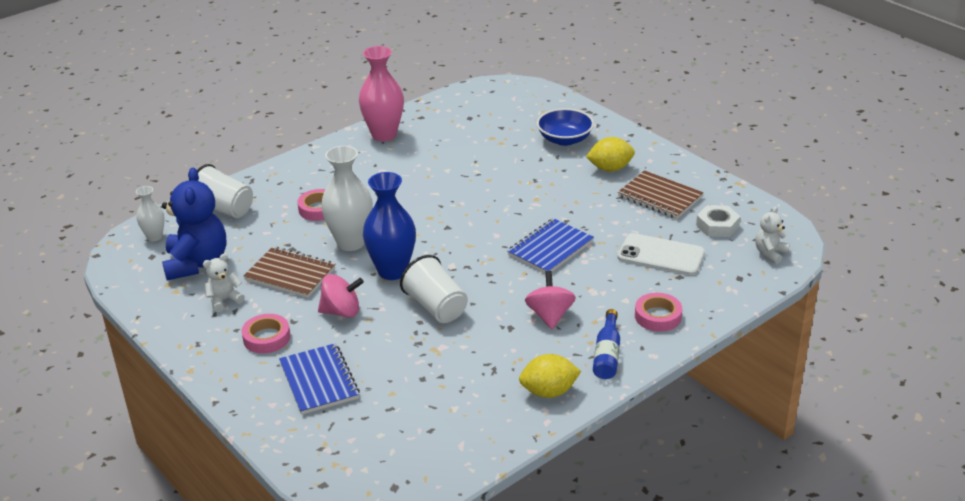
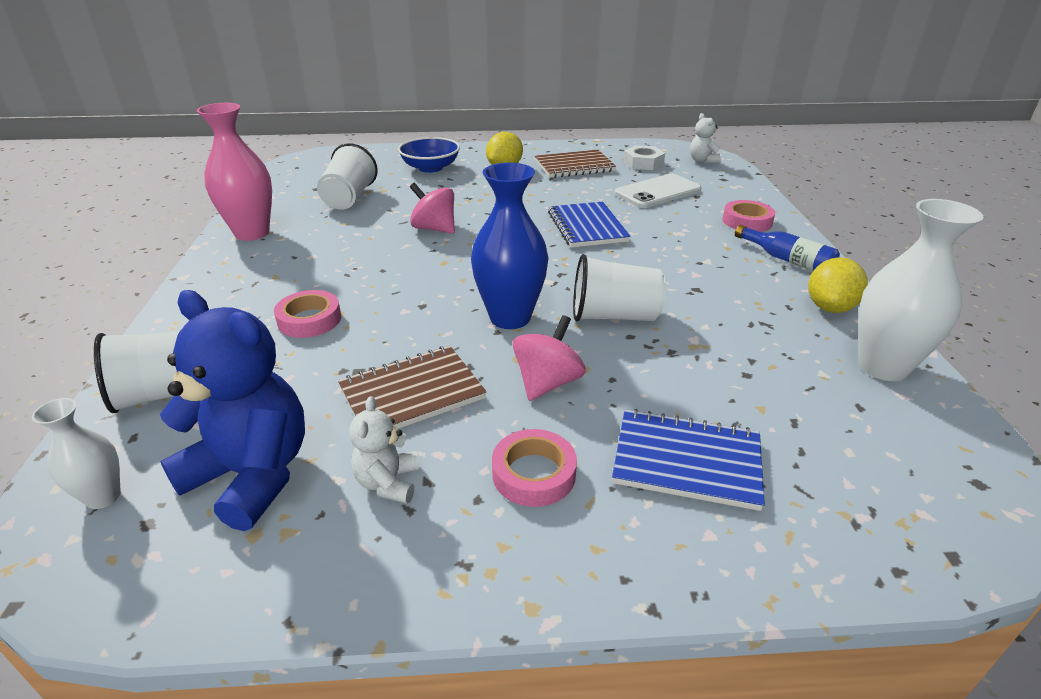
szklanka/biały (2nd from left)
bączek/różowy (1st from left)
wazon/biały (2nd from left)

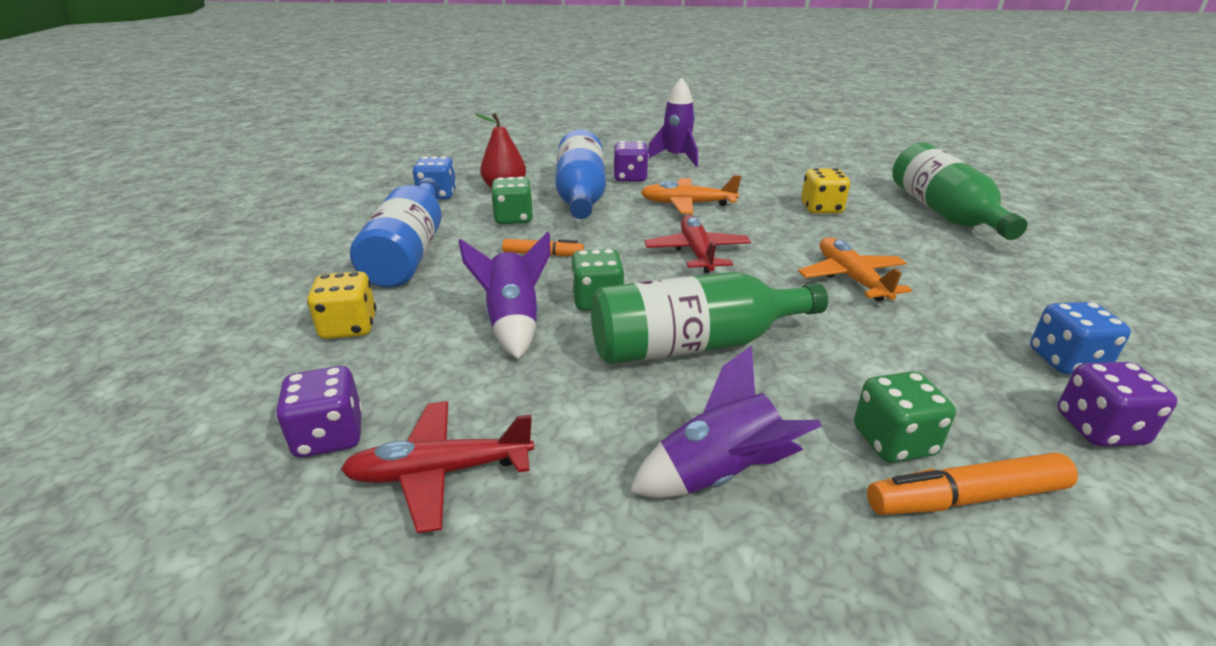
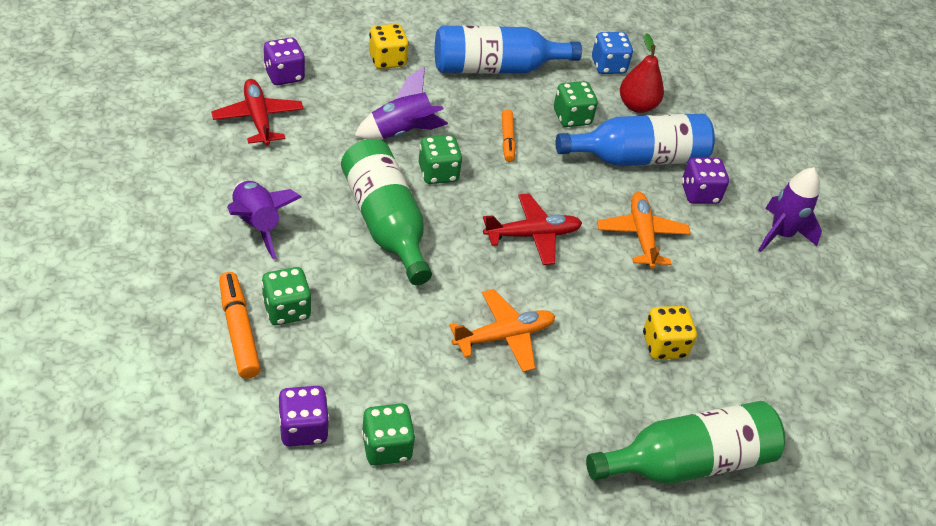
kostka do gry/zielony (2nd from left)

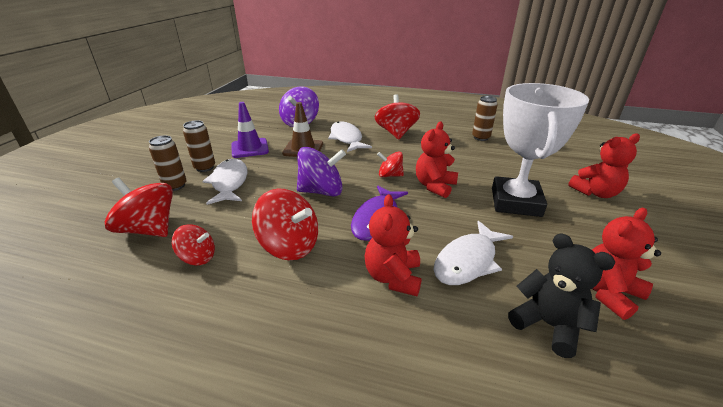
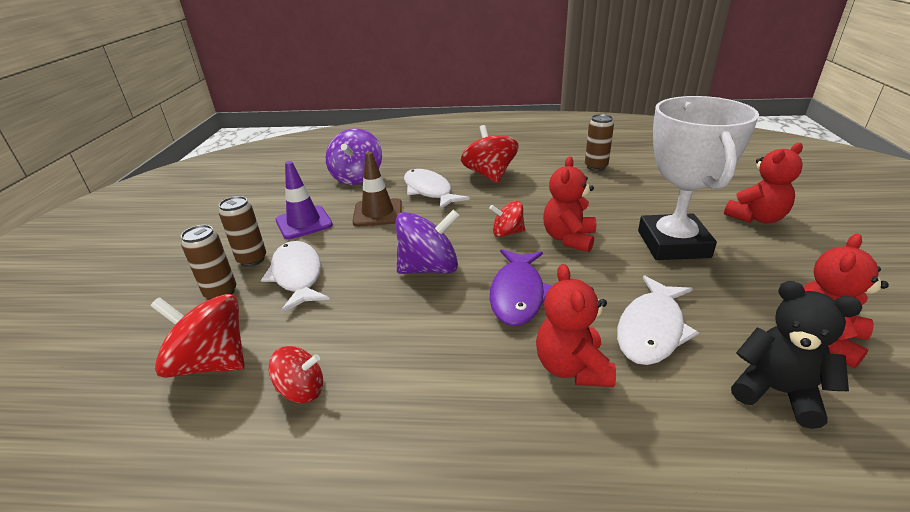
bączek/czerwony (3rd from left in the first image)

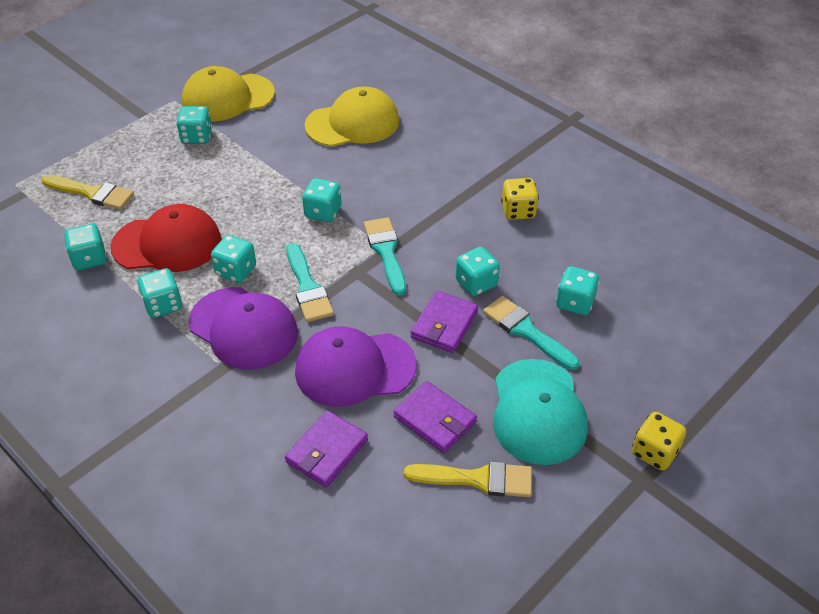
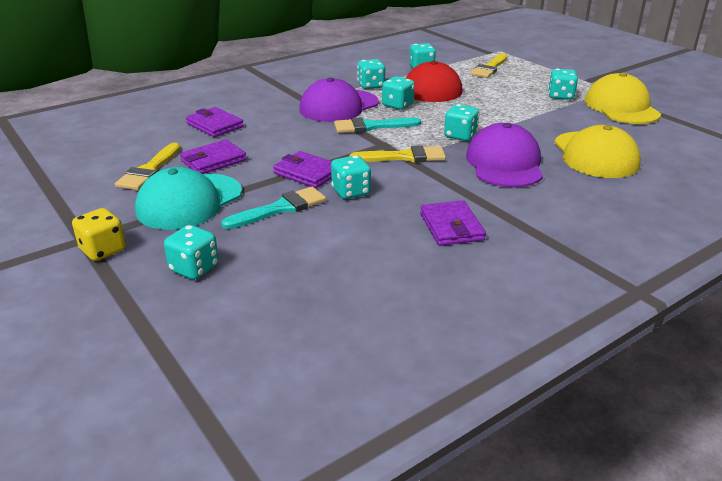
czapka/turkusowy
kostka do gry/turkusowy (1st from left)
pędzel/żółty (2nd from left)
portfel/fioletowy (4th from left)
czapka/fioletowy (2nd from left)

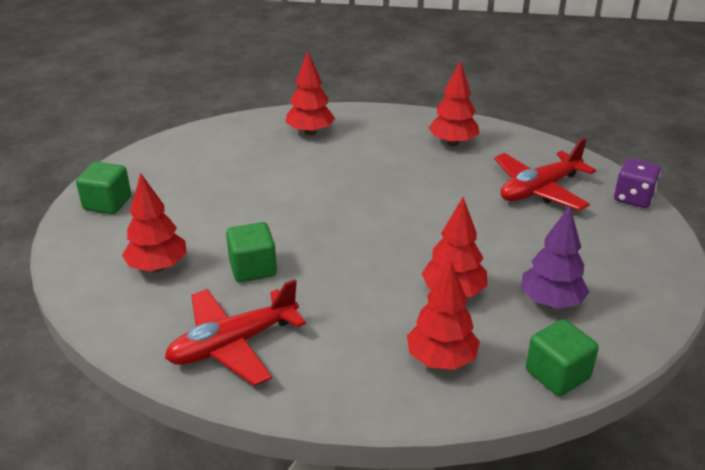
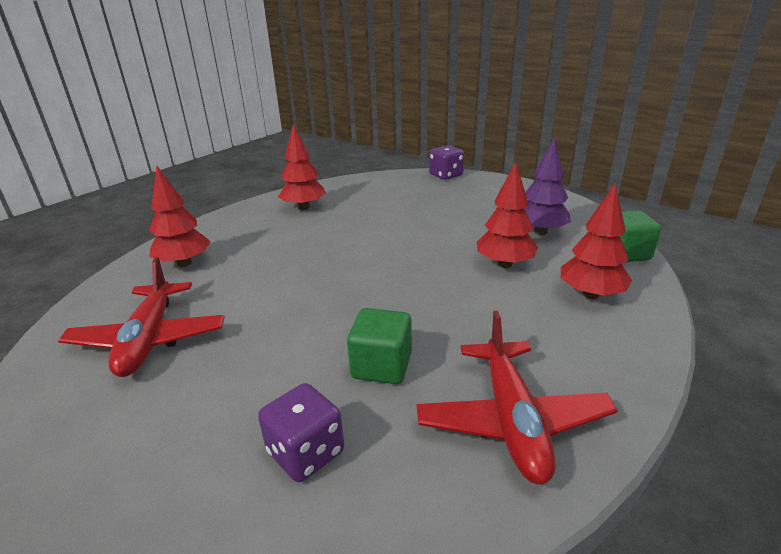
samolot/czerwony (1st from left)
kostka do gry/fioletowy (1st from left)
sześcian/zielony (1st from left in the first image)

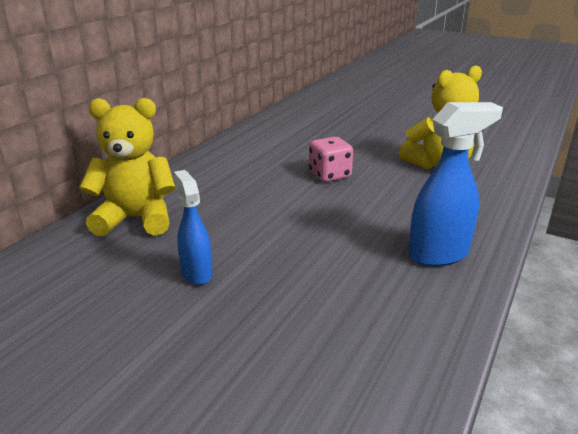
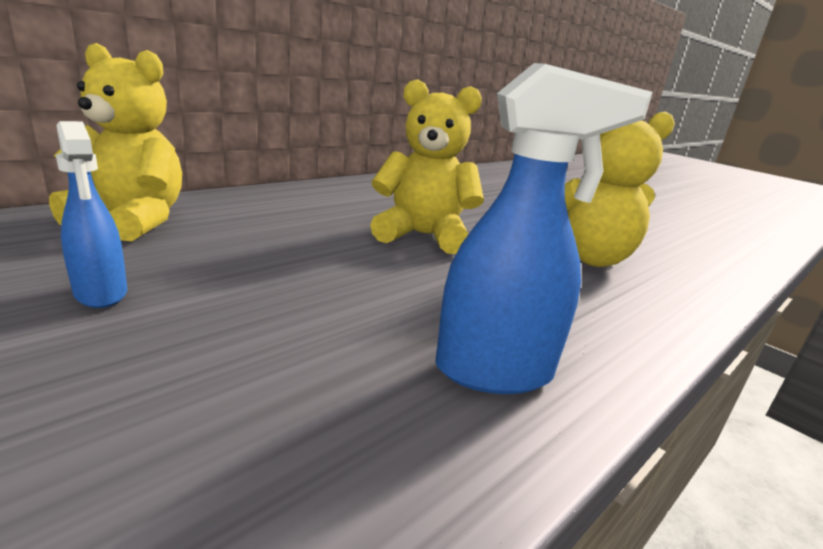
spryskiwacz/niebieski (1st from left)
miś/żółty (2nd from left)

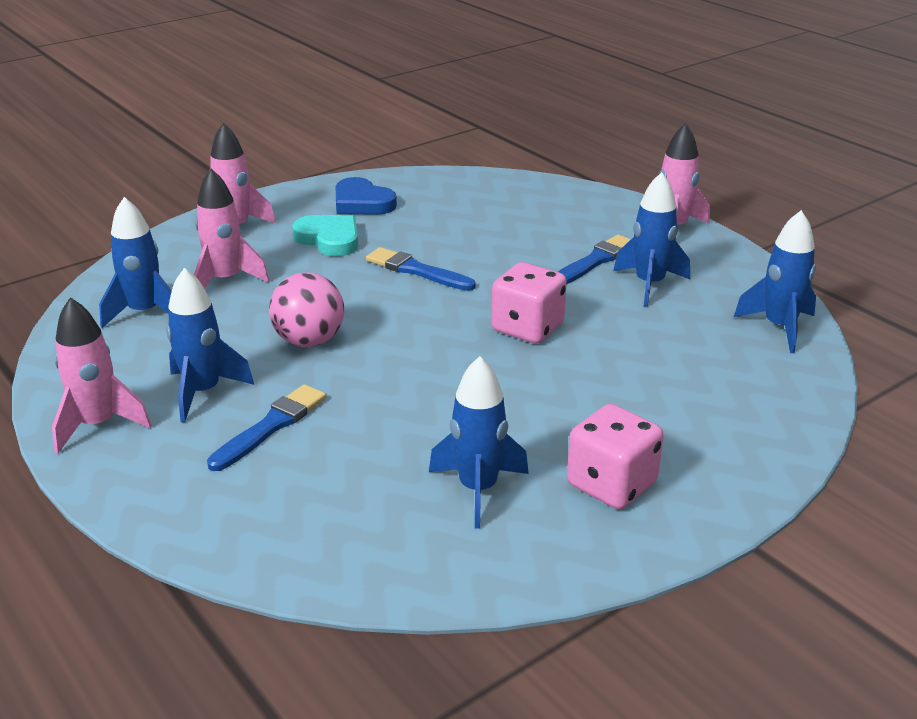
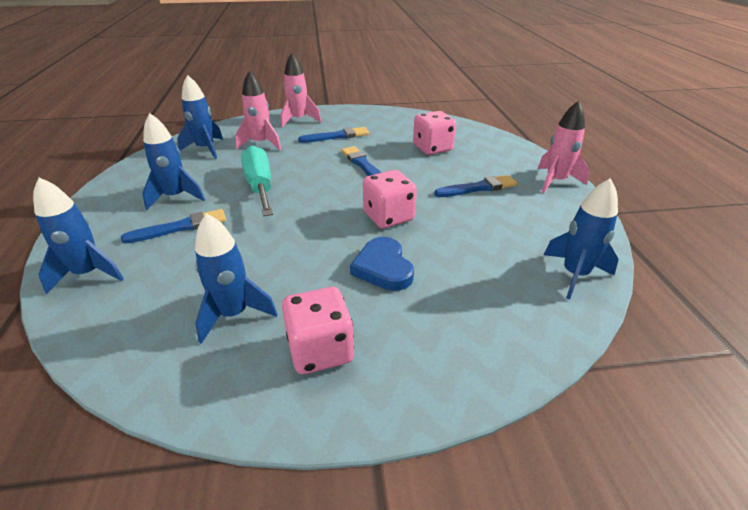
rakieta/niebieski (1st from left)
śrubokręt/turkusowy
pędzel/niebieski (2nd from left)
serce/niebieski
kostka do gry/różowy (3rd from left)
rakieta/różowy (1st from left in the first image)

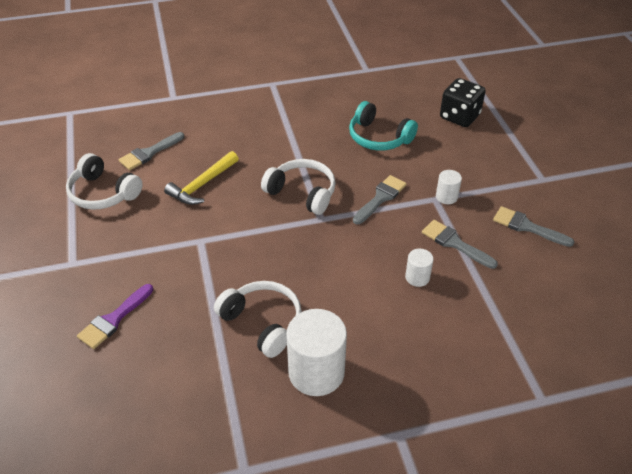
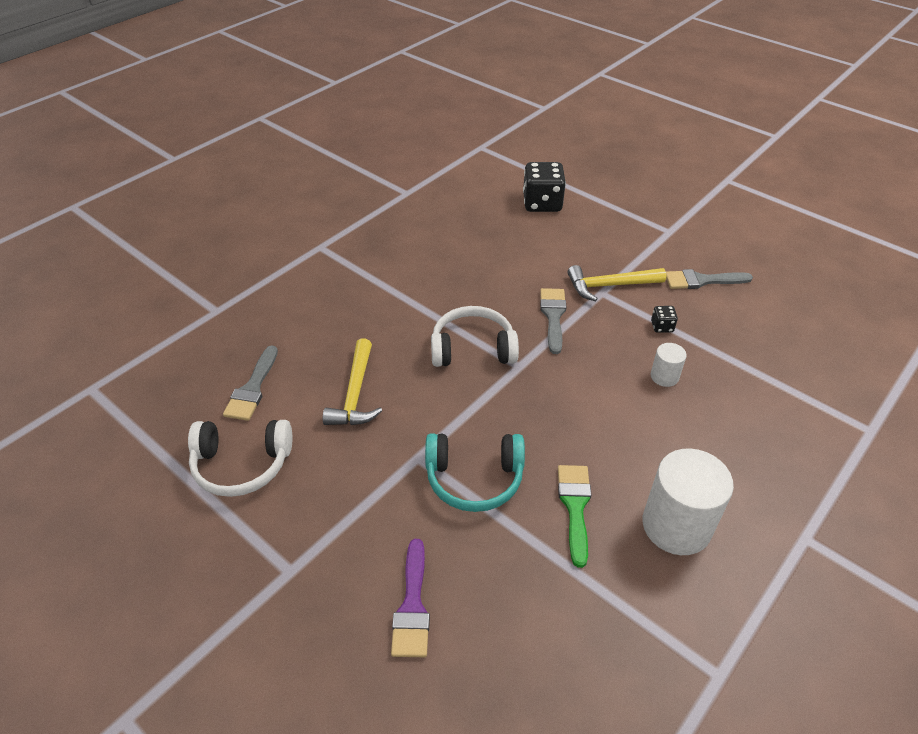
słuchawki/turkusowy
pędzel/zielony
młotek/żółty (2nd from left)
kostka do gry/czarny (2nd from left)

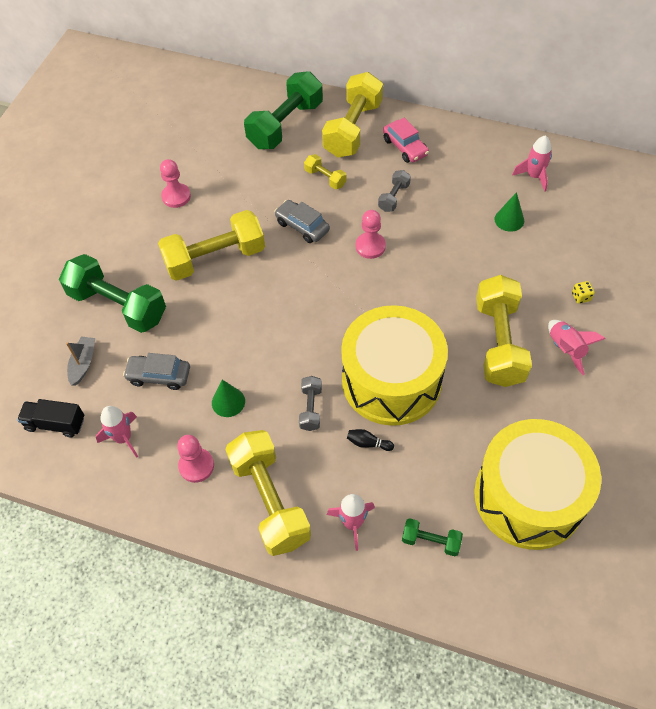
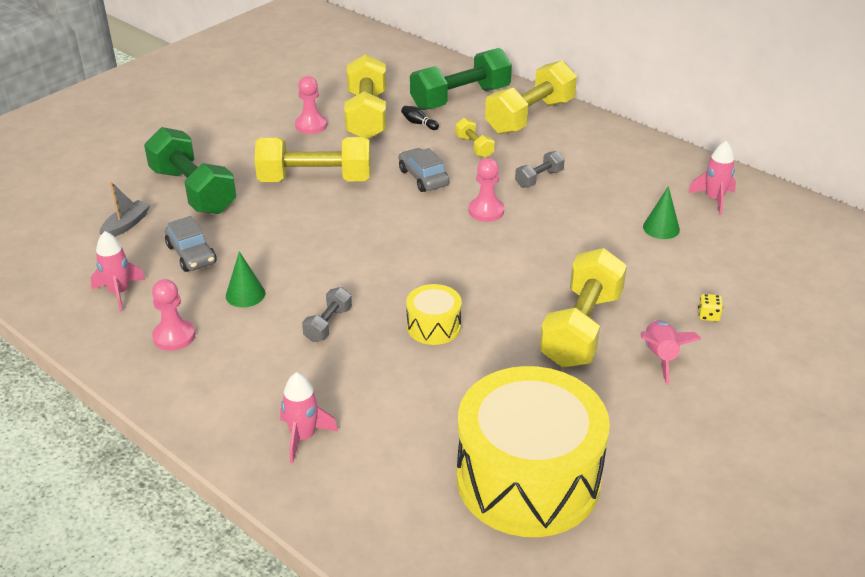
samochód/szary (1st from left)
hantel/żółty (2nd from left)
kręgiel/czarny
bęben/żółty (1st from left)
ciężarówka/czarny
samochód/różowy
hantel/zielony (3rd from left in the first image)

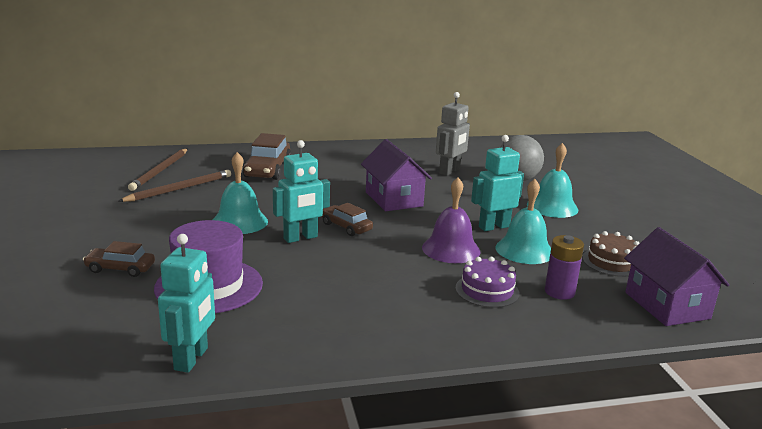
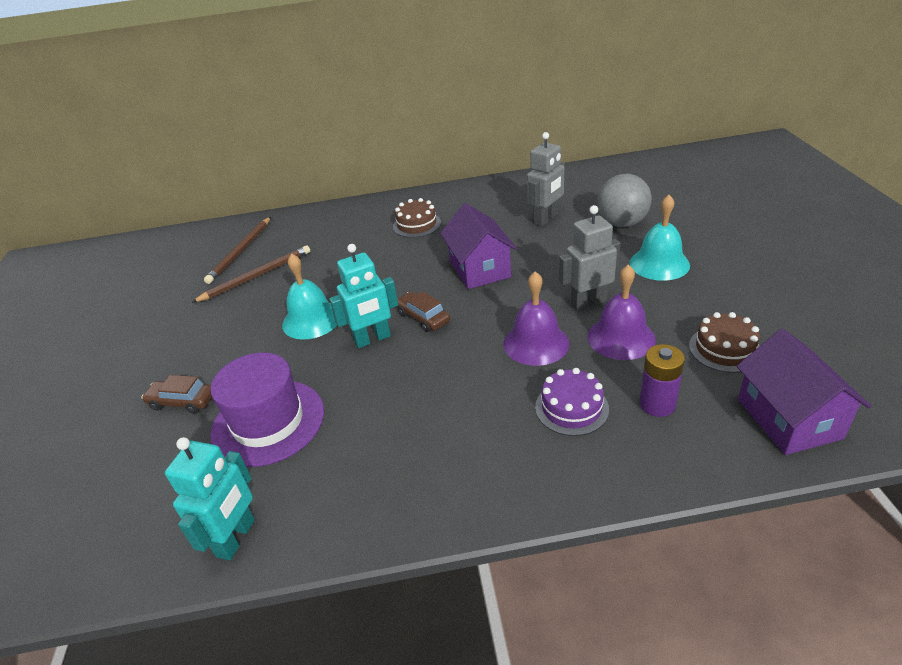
tort/brązowy (1st from left)
robot/szary (2nd from left)
dzwonek/fioletowy (2nd from left)
samochód/brązowy (2nd from left in the first image)

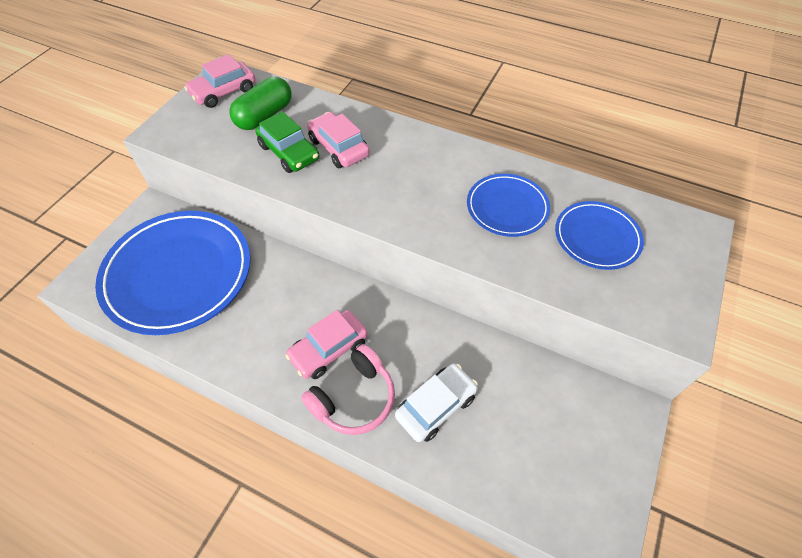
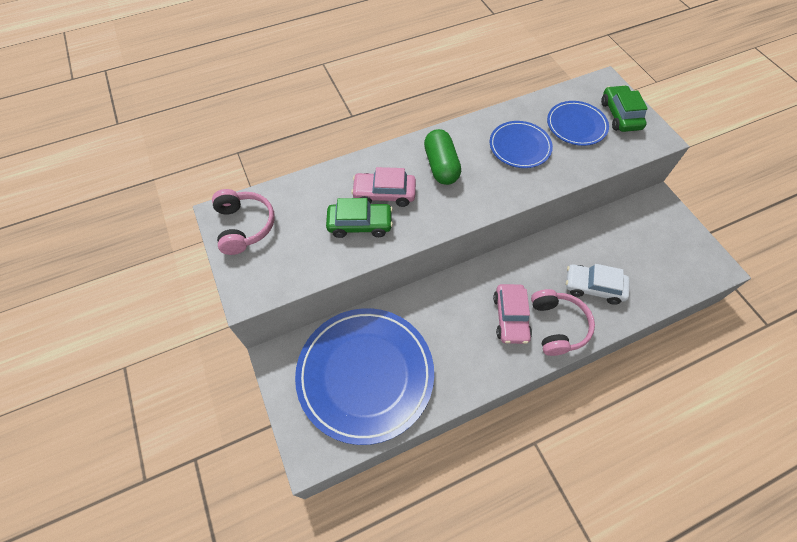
słuchawki/różowy (1st from left)
kapsułka/zielony
samochód/biały
samochód/zielony (2nd from left)

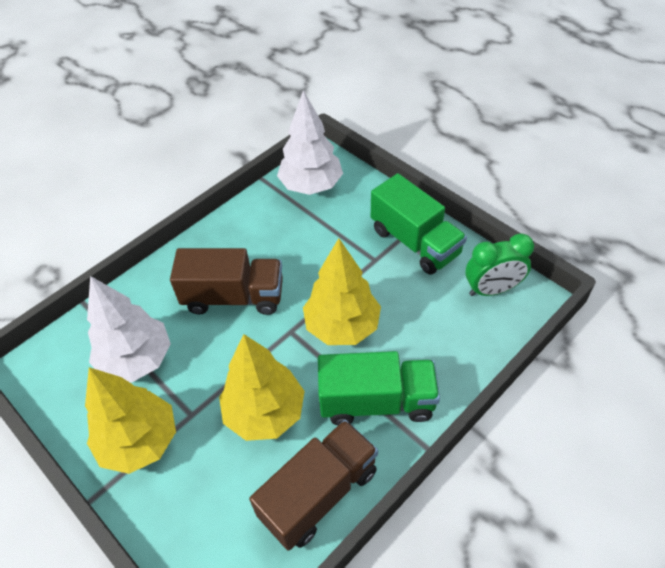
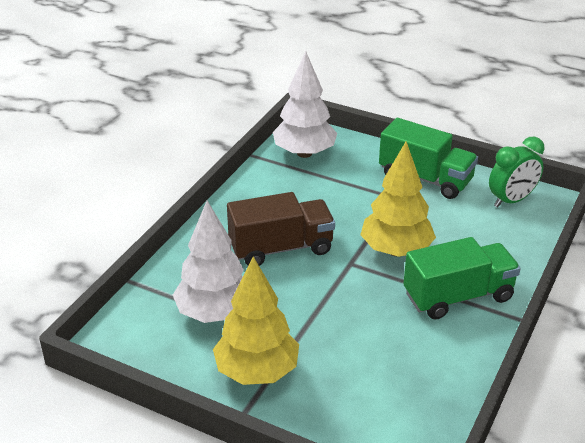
drzewko/żółty (2nd from left in the first image)
ciężarówka/brązowy (2nd from left in the first image)

